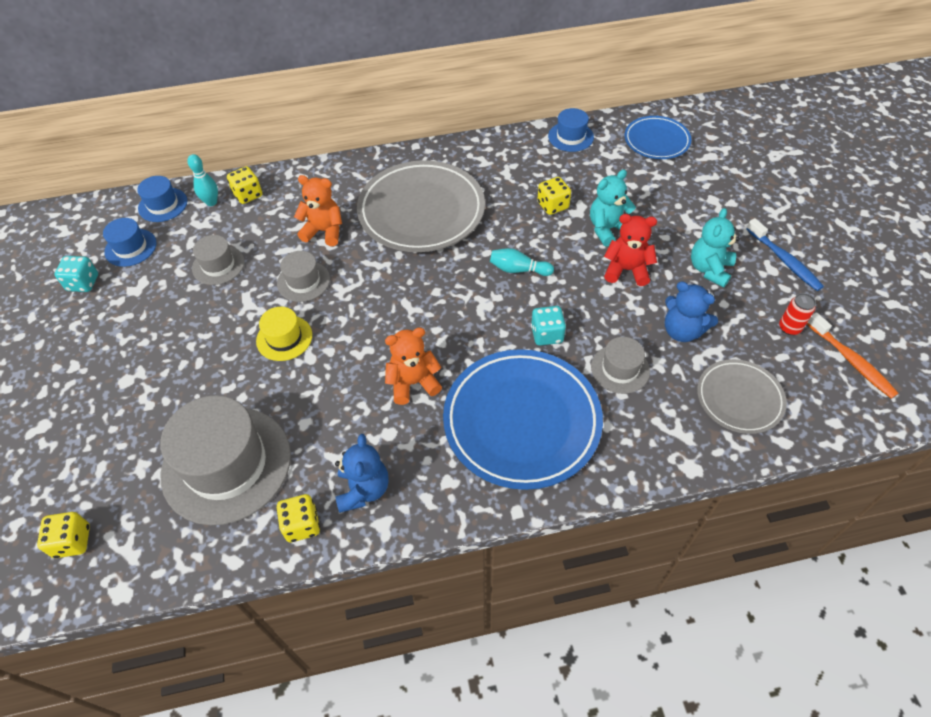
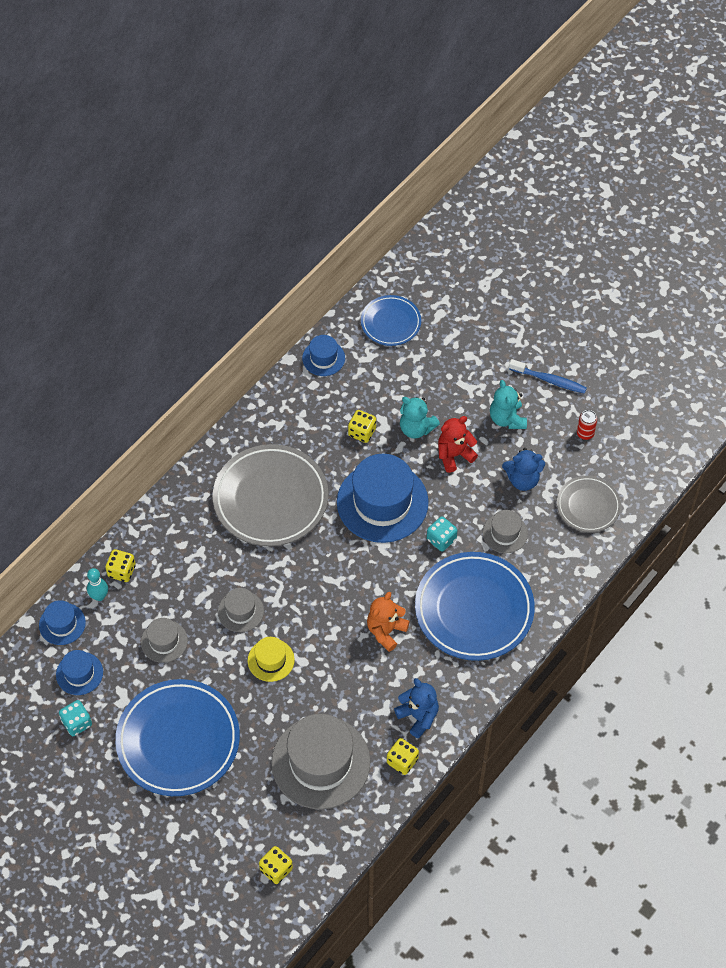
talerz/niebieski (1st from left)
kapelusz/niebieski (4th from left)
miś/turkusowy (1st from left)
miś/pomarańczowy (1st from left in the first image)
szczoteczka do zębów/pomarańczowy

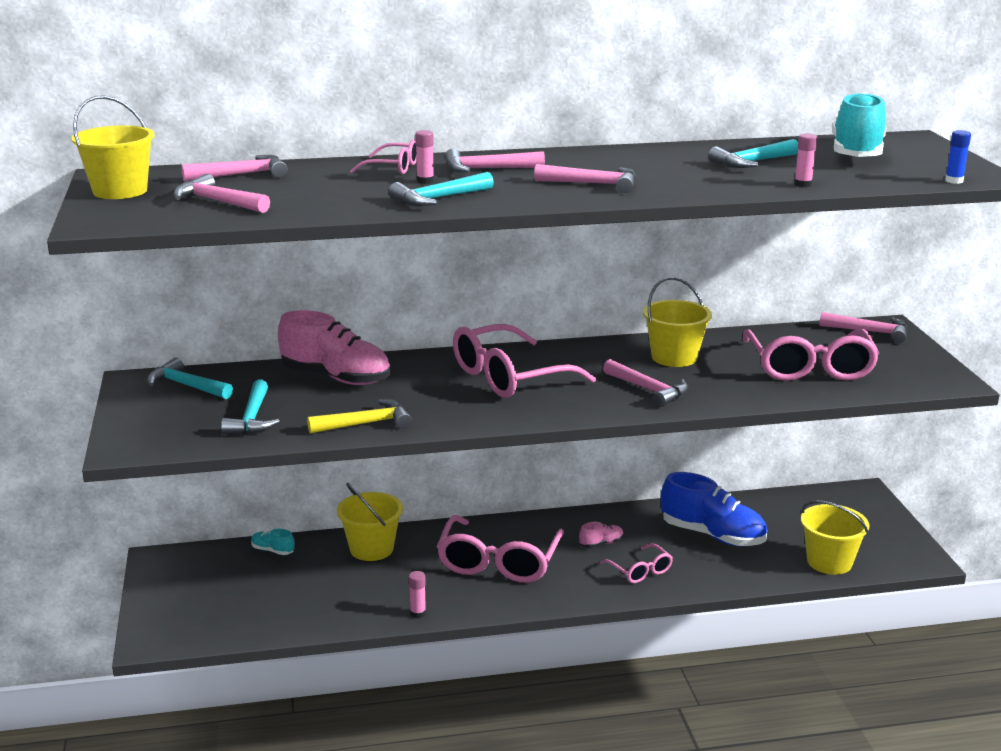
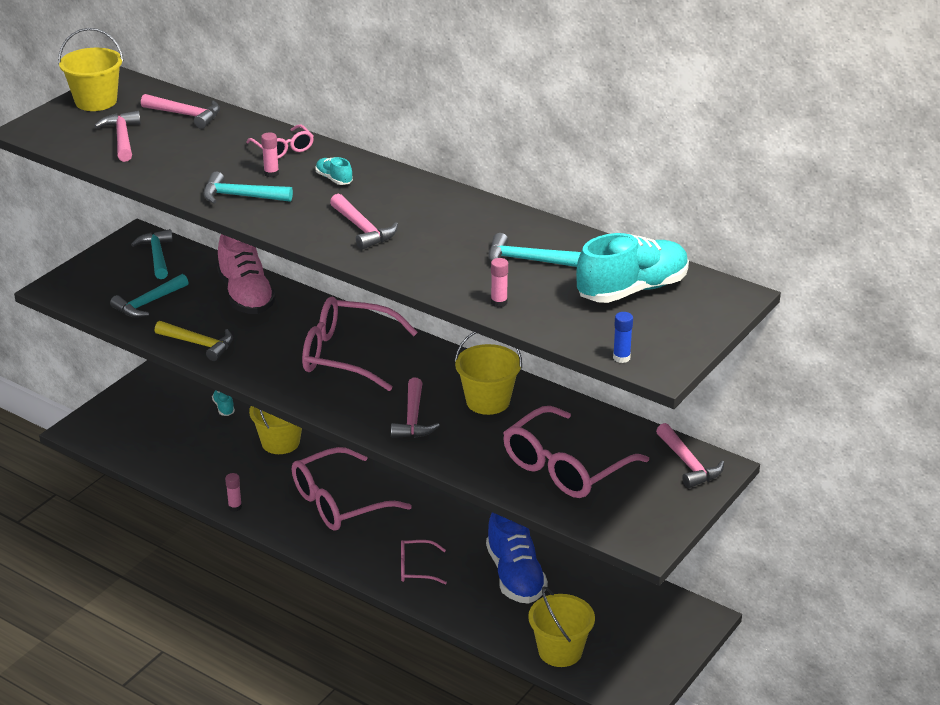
but/turkusowy (2nd from left)
okulary/różowy (4th from left)
but/różowy (2nd from left in the first image)

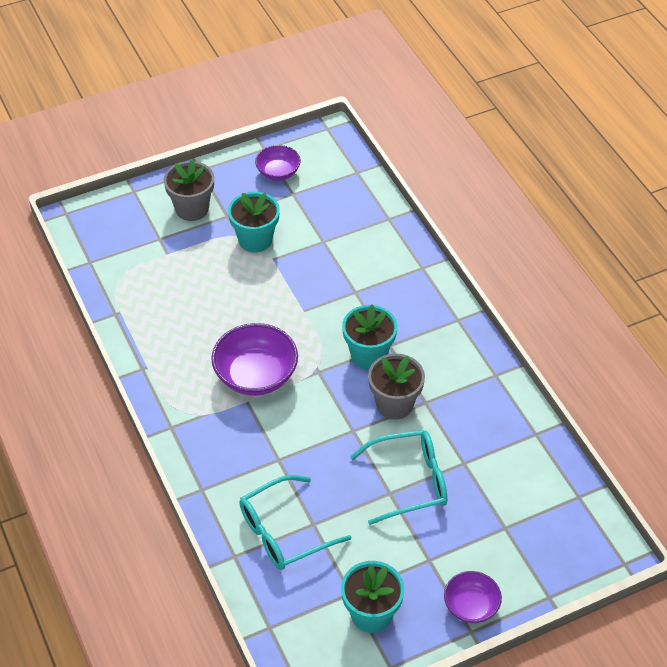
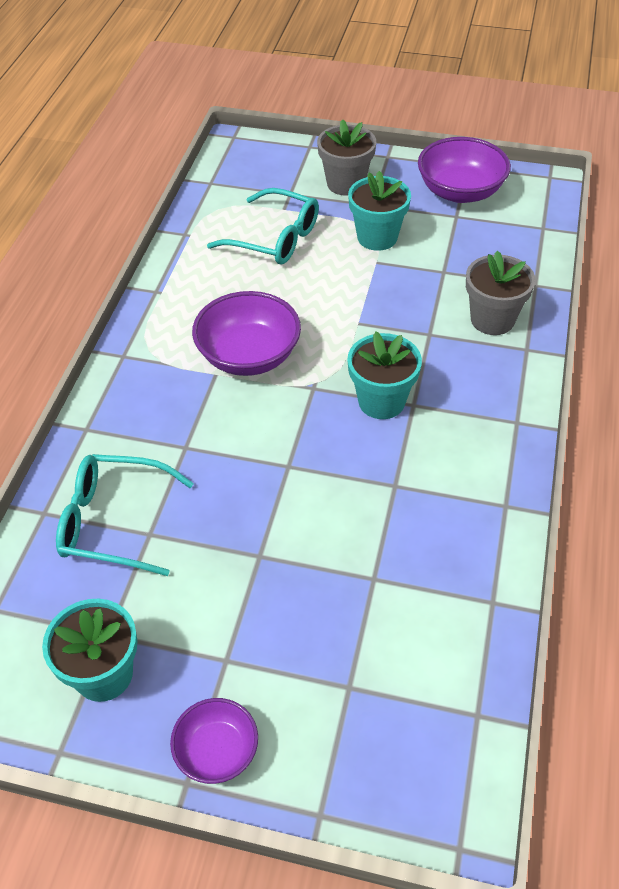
okulary/turkusowy (2nd from left)
miska/fioletowy (3rd from left)
doniczka/szary (2nd from left)

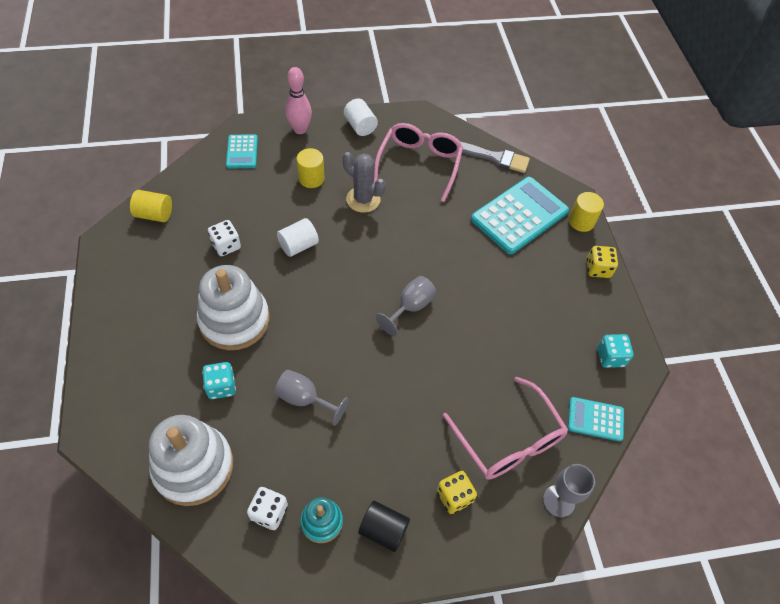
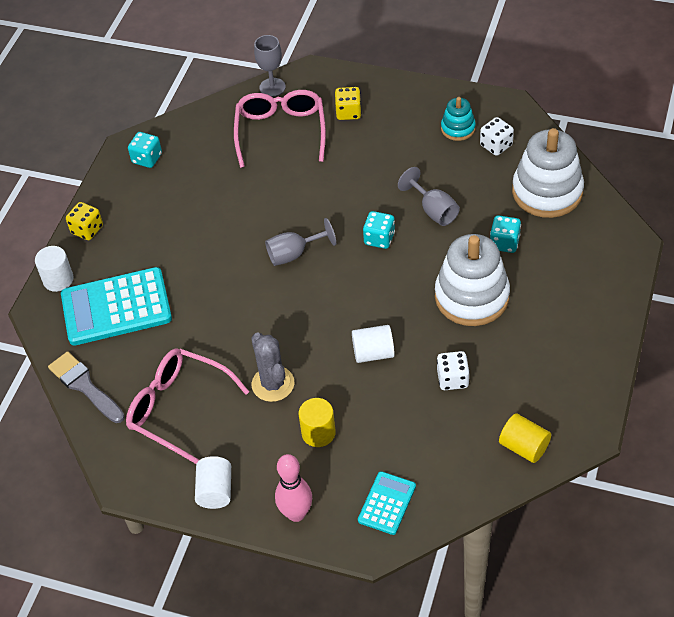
walec/biały (1st from left)
okulary/różowy (1st from left)
kostka do gry/turkusowy (2nd from left)
walec/czarny
kalkulator/turkusowy (3rd from left in the first image)

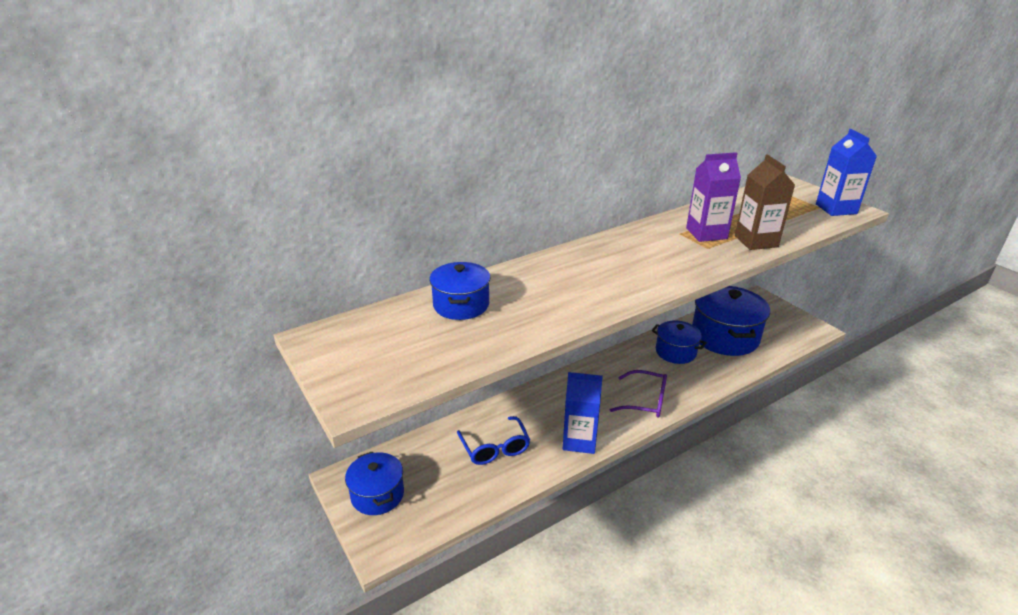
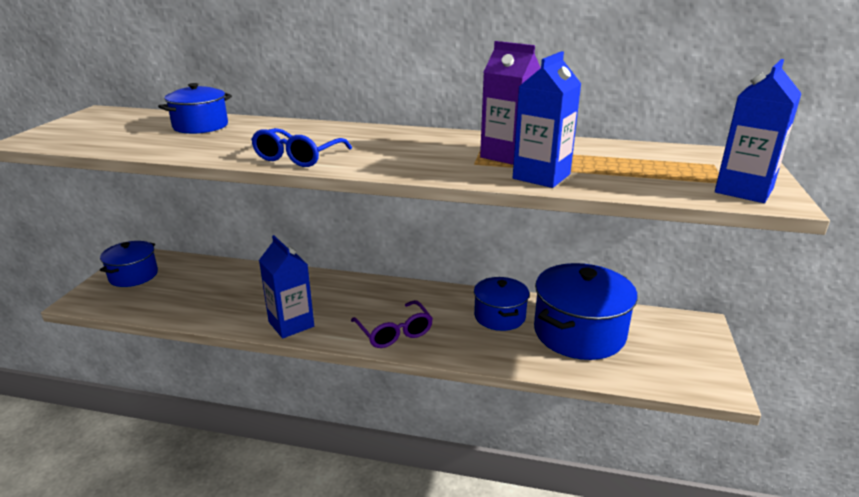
okulary/niebieski
karton mleka/niebieski (2nd from left)

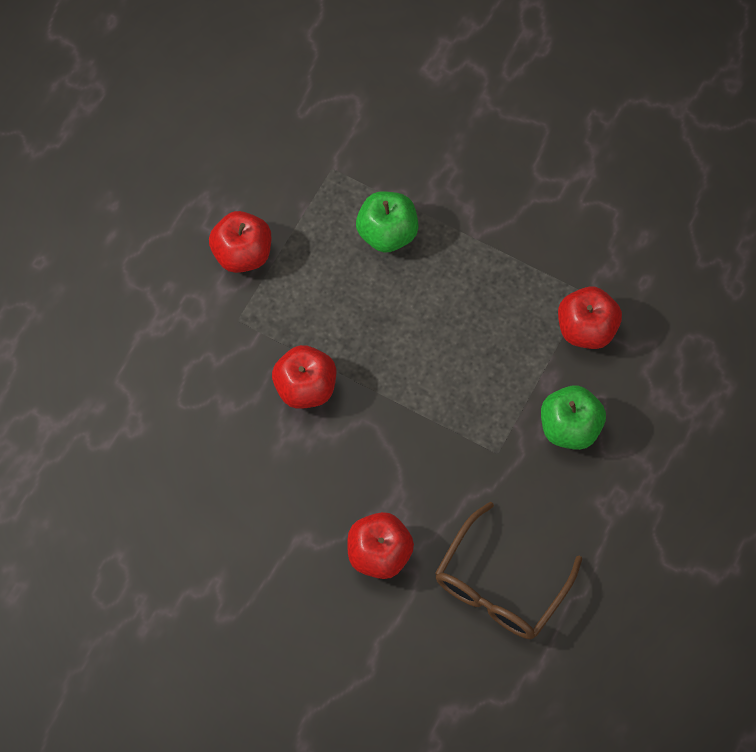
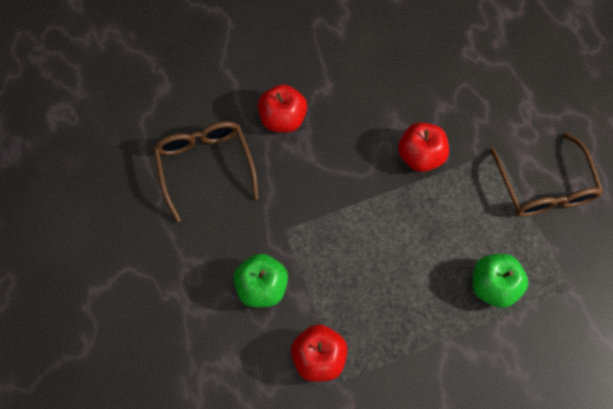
okulary/brązowy (2nd from left)

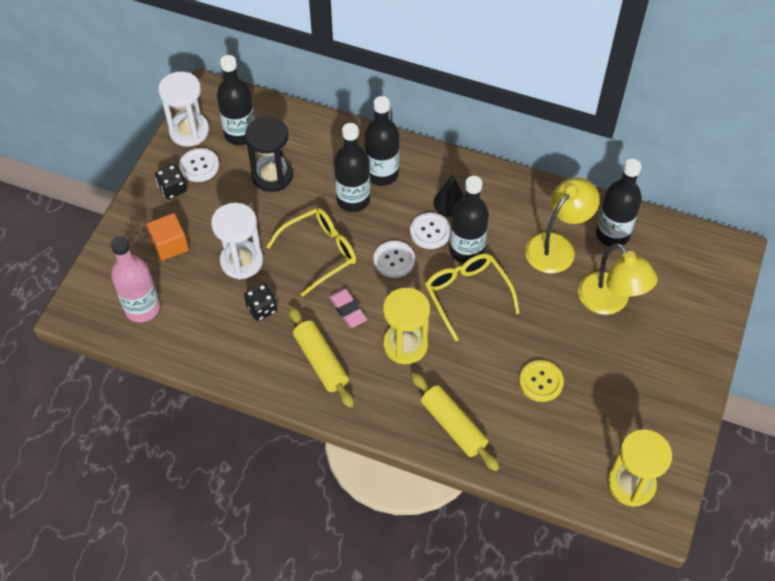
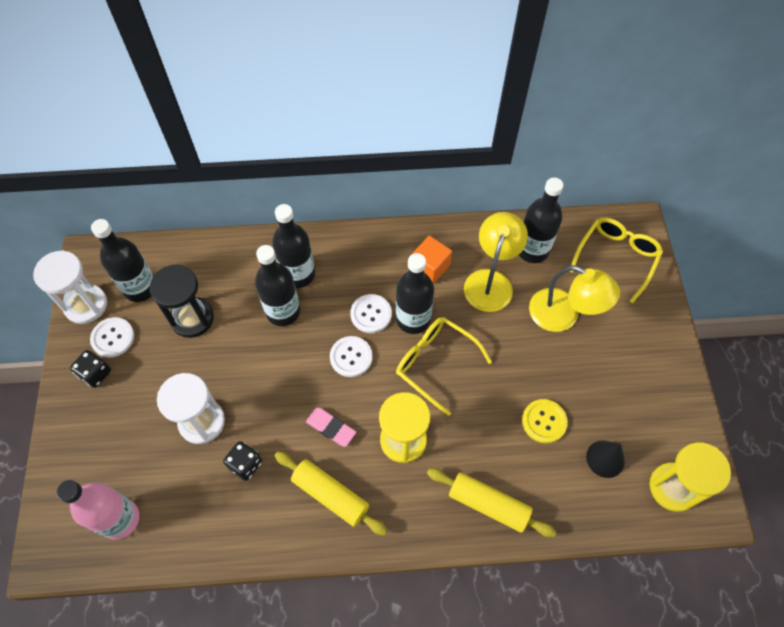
sześcian/pomarańczowy
okulary/żółty (2nd from left)
stożek/czarny

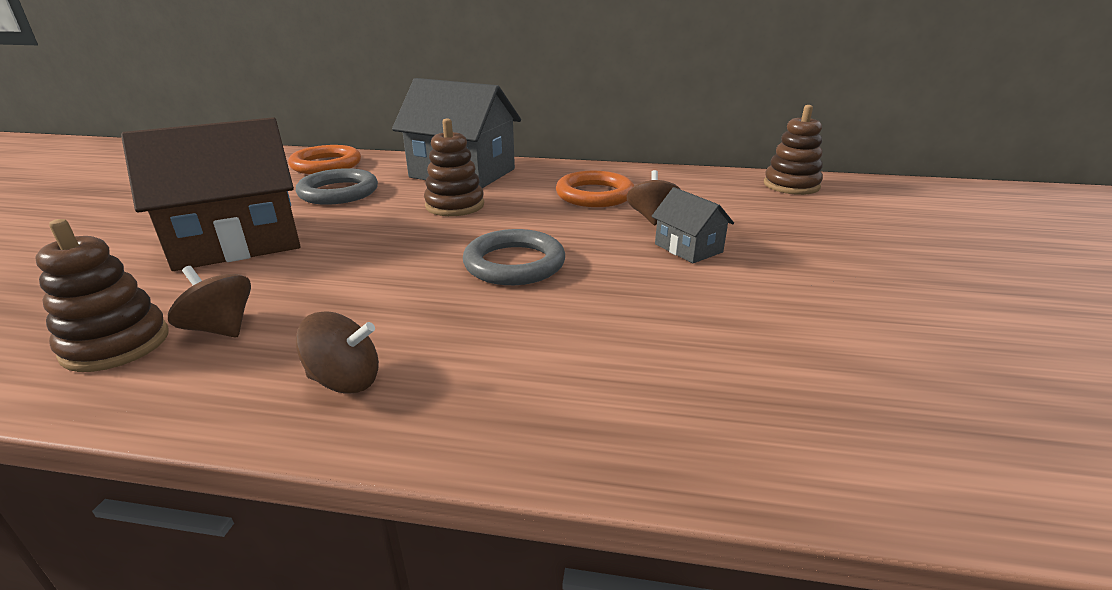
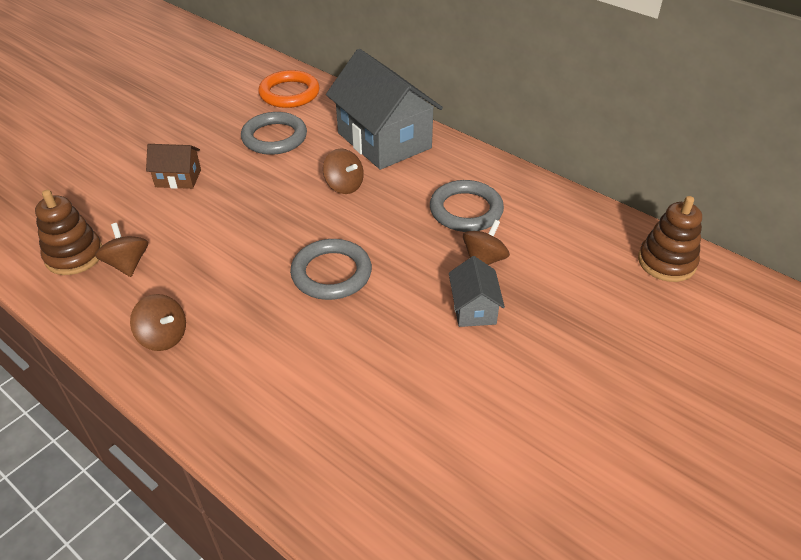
domek/brązowy
bączek/brązowy (3rd from left)
pierścień/szary (3rd from left)

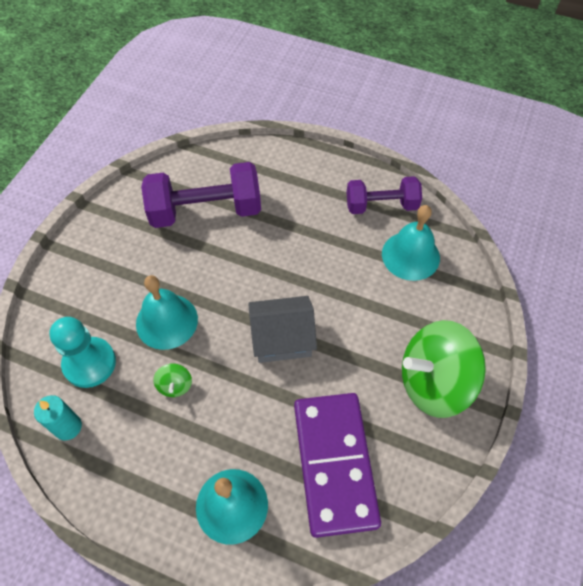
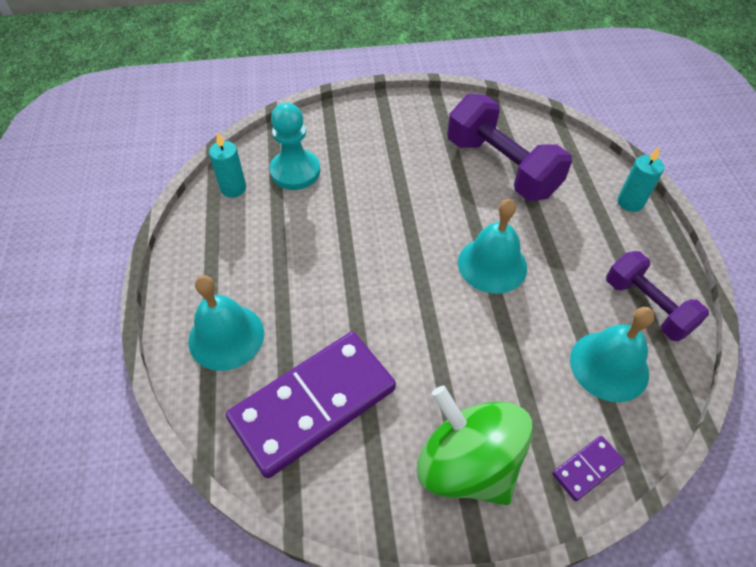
dzwonek/turkusowy (2nd from left)
kostka domina/fioletowy (2nd from left)
świeca/turkusowy (2nd from left)
bączek/zielony (1st from left in the first image)
domek/szary

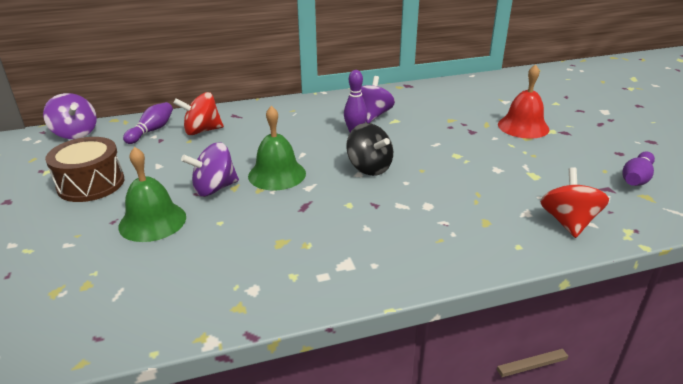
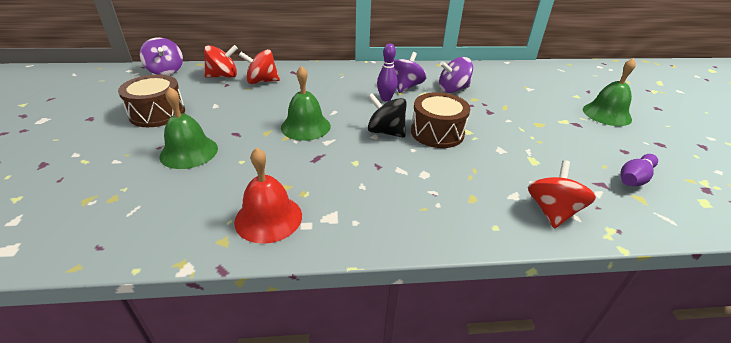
bączek/czerwony (1st from left)
dzwonek/czerwony
bączek/czarny
bęben/brązowy (2nd from left)
bączek/fioletowy (3rd from left)
dzwonek/zielony (3rd from left)

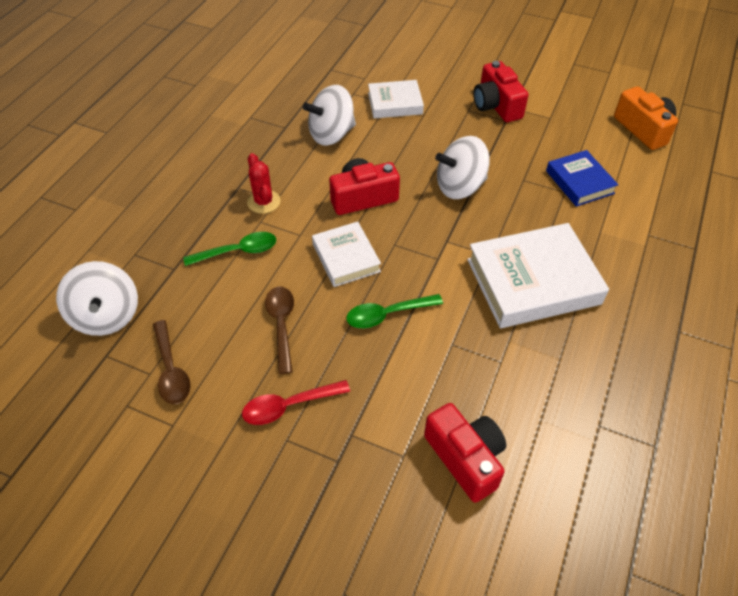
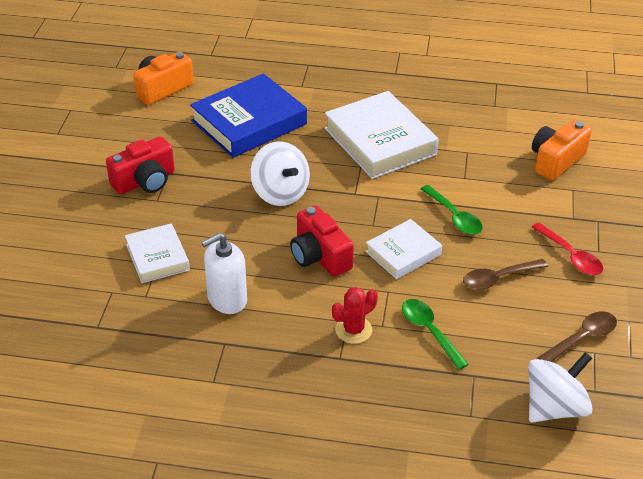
książka/niebieski
dozownik mydła/biały
aparat fotograficzny/pomarańczowy (2nd from left)

